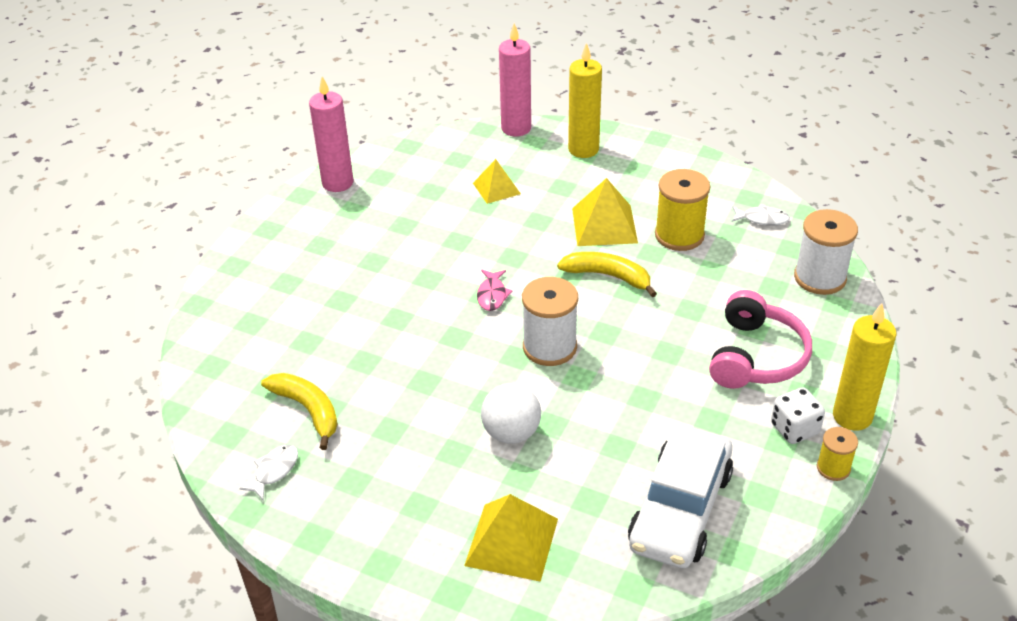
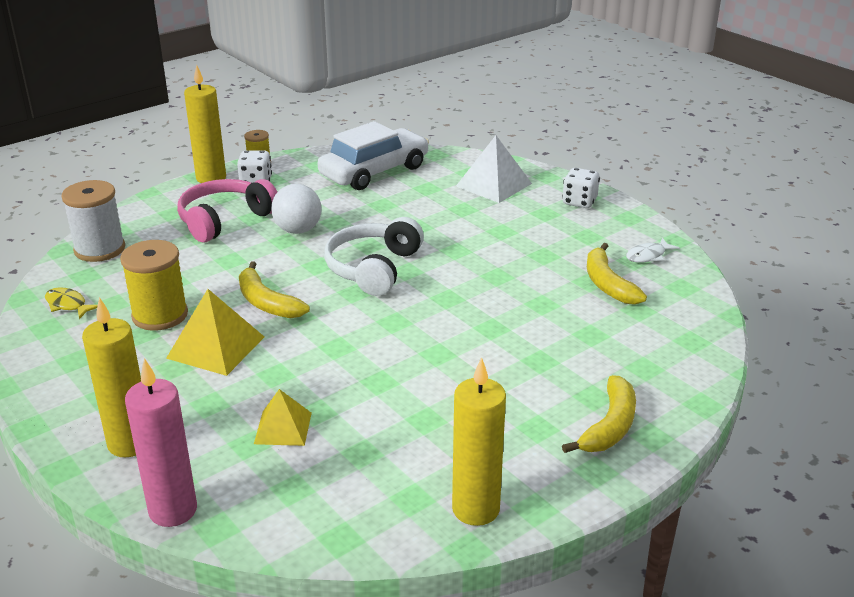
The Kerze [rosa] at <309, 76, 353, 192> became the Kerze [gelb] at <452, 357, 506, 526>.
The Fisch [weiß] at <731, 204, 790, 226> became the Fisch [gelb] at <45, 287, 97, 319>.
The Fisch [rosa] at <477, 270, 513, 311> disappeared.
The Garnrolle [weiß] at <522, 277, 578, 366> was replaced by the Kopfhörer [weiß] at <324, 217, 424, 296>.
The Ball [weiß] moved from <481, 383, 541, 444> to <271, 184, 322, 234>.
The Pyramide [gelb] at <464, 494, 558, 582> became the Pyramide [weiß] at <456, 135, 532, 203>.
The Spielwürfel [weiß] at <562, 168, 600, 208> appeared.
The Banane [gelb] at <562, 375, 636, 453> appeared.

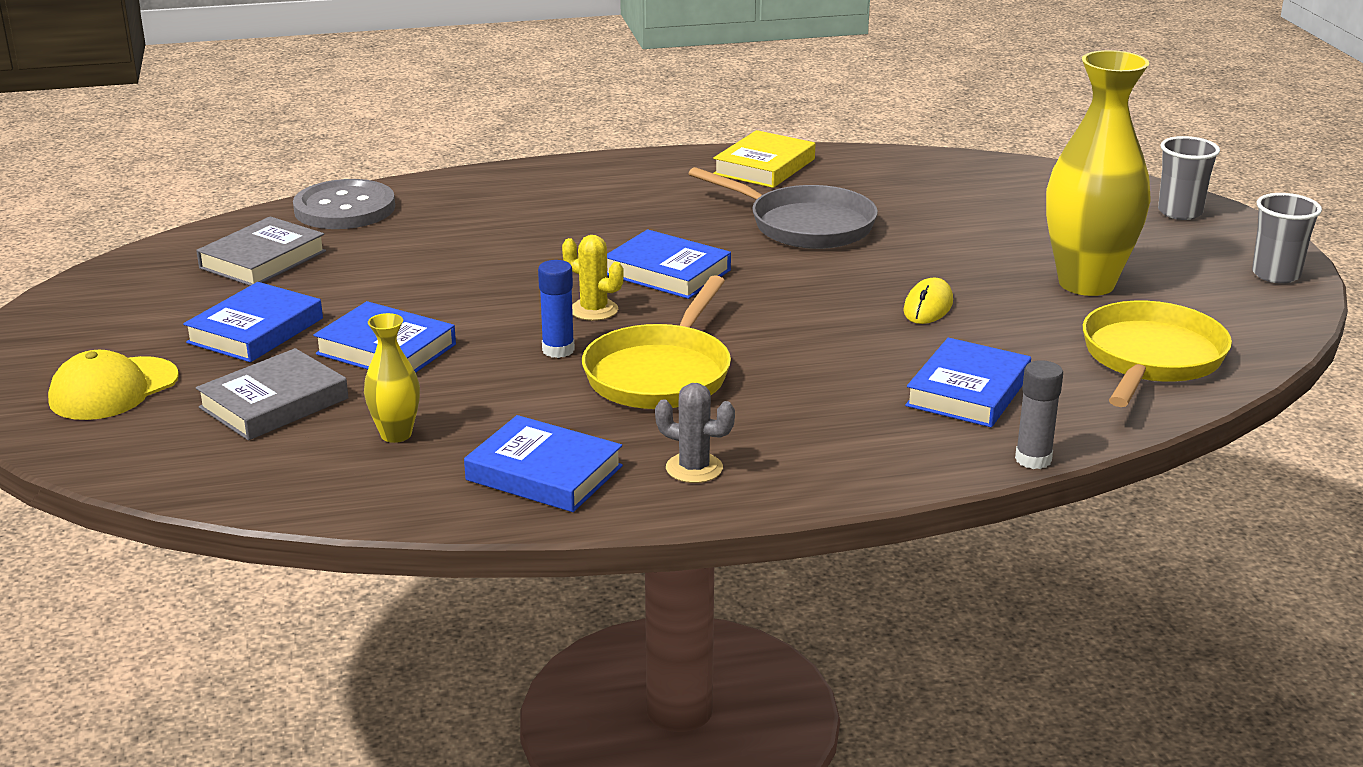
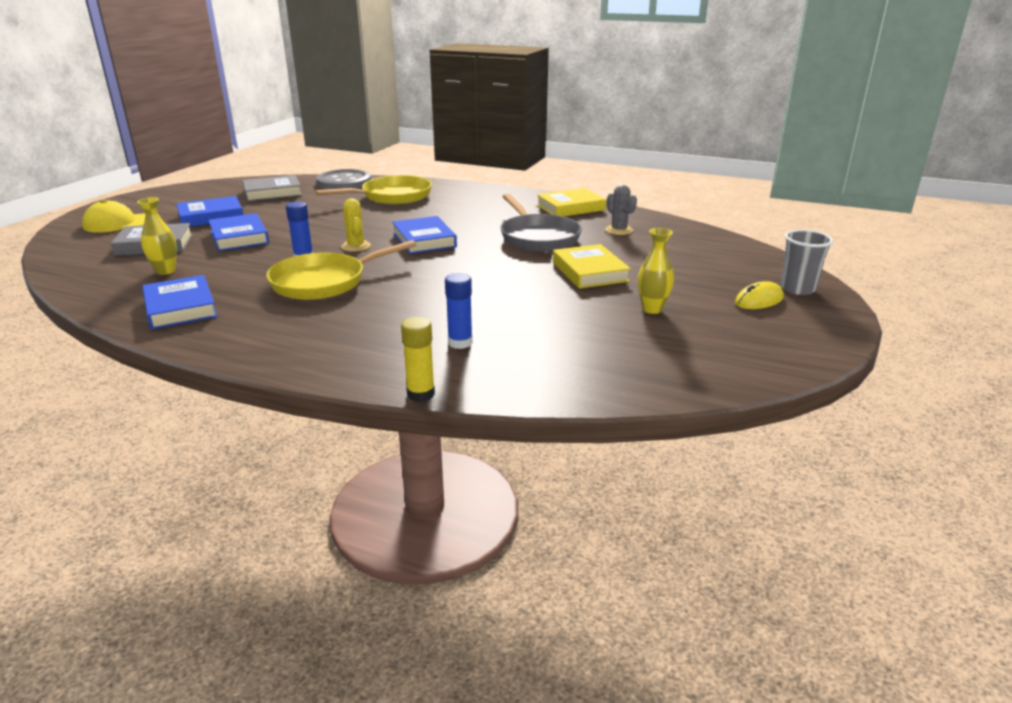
The Vase [gelb] at <1046, 50, 1151, 296> changed to 0.47 times the size.
The Becher [grau] at <1252, 193, 1322, 284> disappeared.
The Computermaus [gelb] moved from <903, 278, 953, 324> to <735, 281, 784, 309>.
The Pfanne [gelb] moved from <1083, 301, 1232, 407> to <315, 175, 432, 204>.
The Buch [blau] at <905, 337, 1031, 427> was replaced by the Klebestift [blau] at <445, 273, 473, 349>.
The Klebestift [grau] at <1015, 360, 1063, 469> became the Klebestift [gelb] at <401, 317, 435, 402>.
The Kaktus [grau] moved from <655, 383, 735, 483> to <605, 185, 637, 235>.
The Buch [gelb] at <553, 244, 631, 289> appeared.

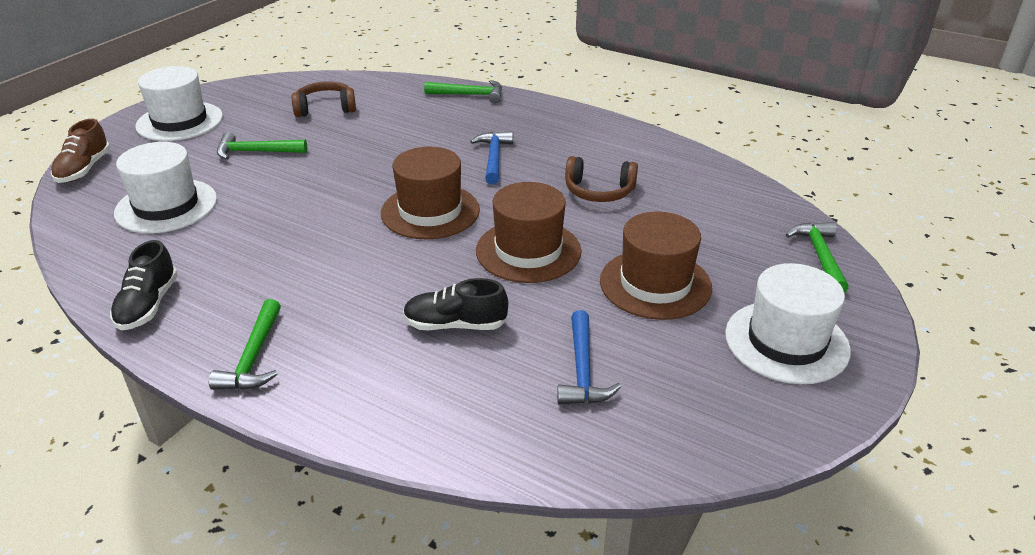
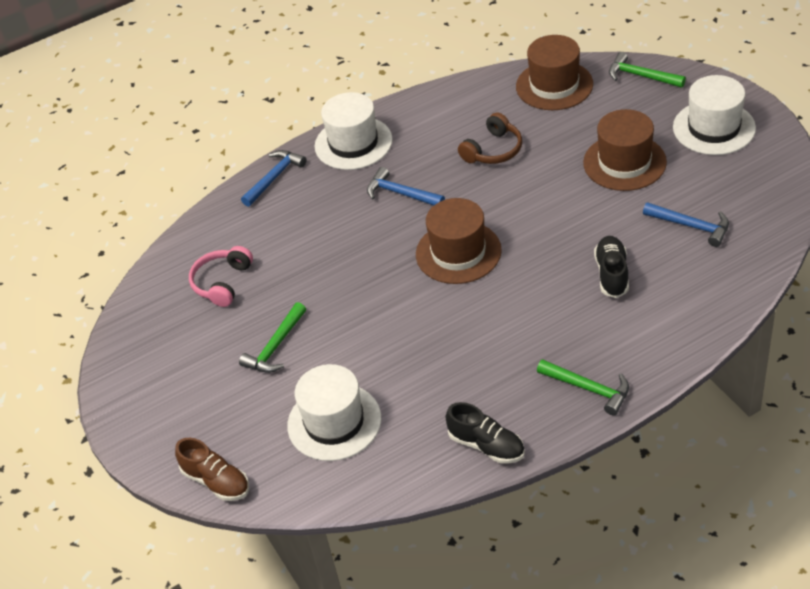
The Hut [weiß] moved from <135, 66, 223, 141> to <314, 92, 393, 170>.
The Hammer [grün] at <424, 80, 502, 103> became the Hammer [blau] at <241, 150, 306, 207>.
The Kopfhörer [braun] at <292, 81, 356, 117> became the Kopfhörer [rosa] at <189, 246, 253, 307>.
The Hut [braun] moved from <476, 182, 581, 283> to <516, 35, 593, 110>.
The Schuh [schwarz] at <403, 278, 508, 330> turned 150 degrees clockwise.

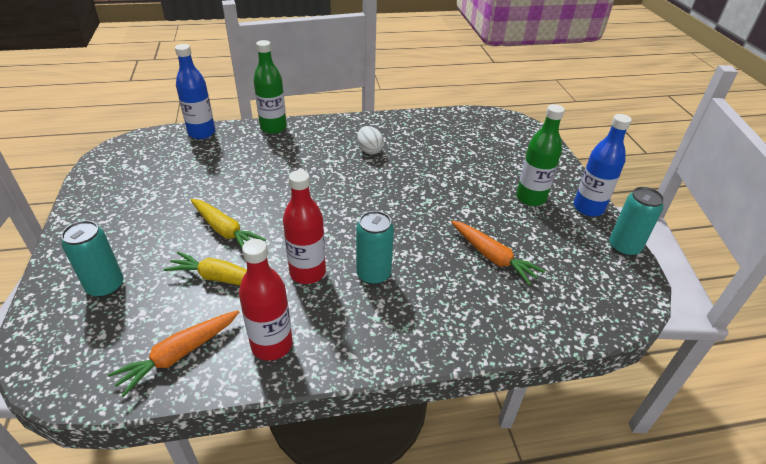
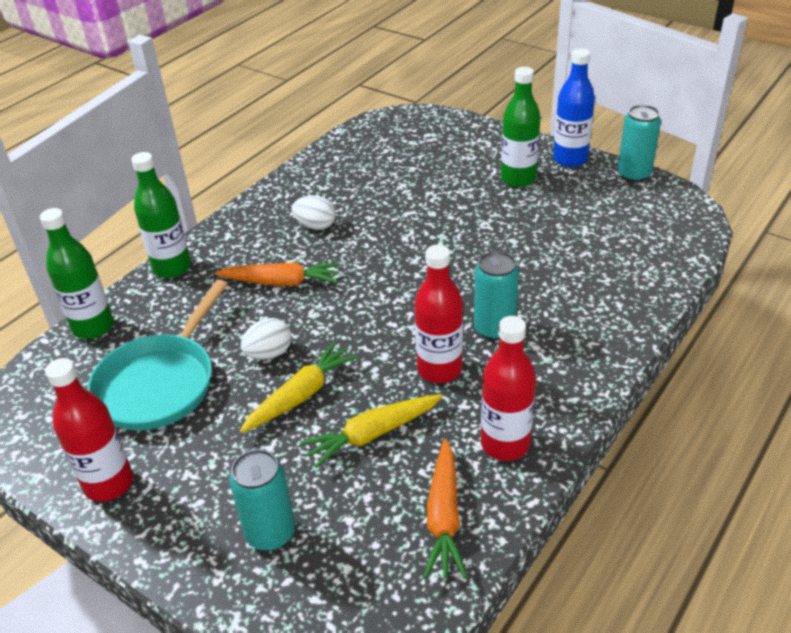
The Flasche [blau] at <175, 44, 215, 139> became the Flasche [grün] at <40, 208, 114, 339>.
The Karotte [gelb] at <190, 199, 266, 248> turned 45 degrees counterclockwise.
The Karotte [orange] moved from <451, 221, 545, 285> to <215, 262, 340, 286>.
The Pfanne [türkis] at <87, 280, 228, 430> appeared.
The Ei [weiß] at <241, 318, 292, 360> appeared.
The Flasche [rot] at <45, 358, 133, 502> appeared.

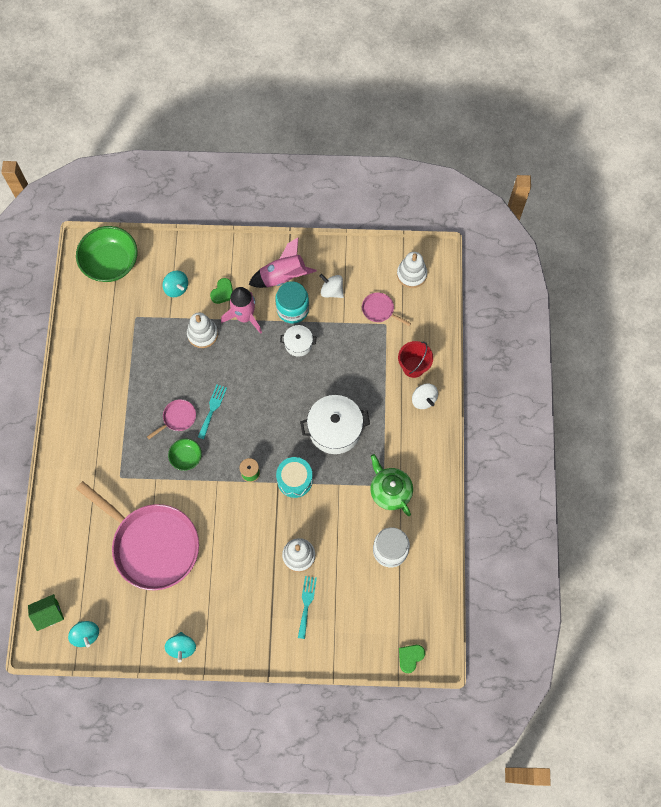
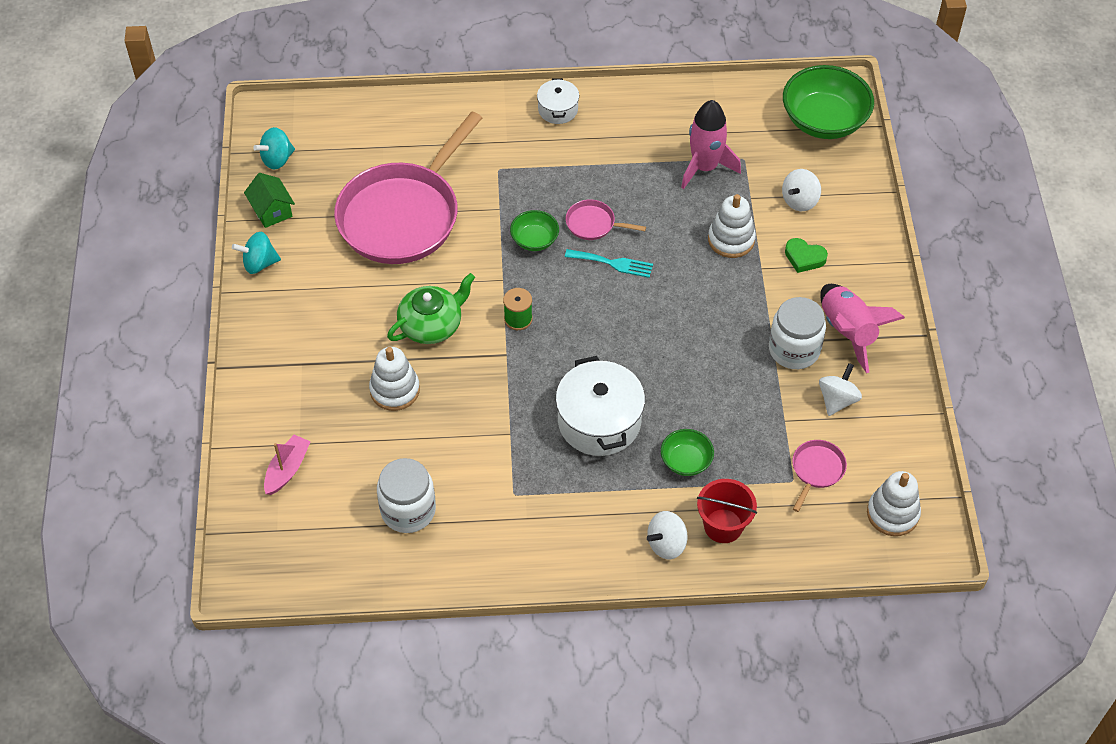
The Kreisel [türkis] at <163, 271, 188, 297> became the Kreisel [weiß] at <782, 169, 821, 211>.
The Einmachglas [türkis] at <275, 281, 309, 324> became the Einmachglas [weiß] at <769, 297, 826, 369>.
The Rakete [rosa] moved from <221, 287, 262, 334> to <681, 100, 741, 189>.
The Kochtopf [weiß] moved from <280, 325, 316, 357> to <537, 78, 579, 124>.
The Pfanne [rosa] at <147, 399, 196, 439> turned 150 degrees clockwise.
The Teekanne [grün] moved from <370, 454, 413, 516> to <387, 273, 475, 344>.
The Trommel [türkis] at <276, 457, 313, 498> disappeared.
The Gabel [türkis] at <298, 576, 317, 639> disappeared.
The Haus [grün] moved from <28, 594, 64, 631> to <244, 173, 295, 228>.
The Herz [grün] at <399, 645, 425, 673> disappeared.
The Schüssel [grün] at <661, 429, 714, 476> appeared.
The Boot [rosa] at <264, 435, 311, 495> appeared.

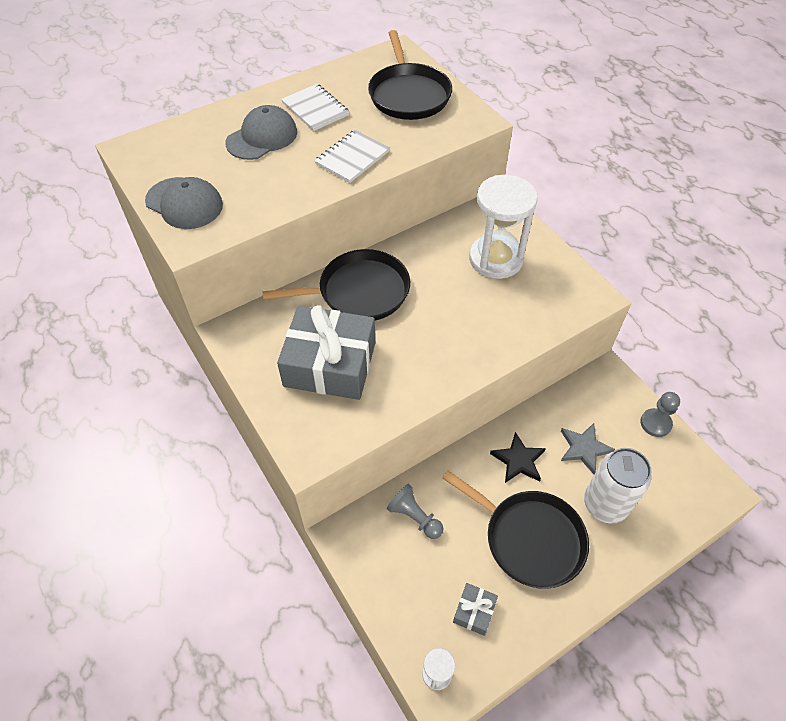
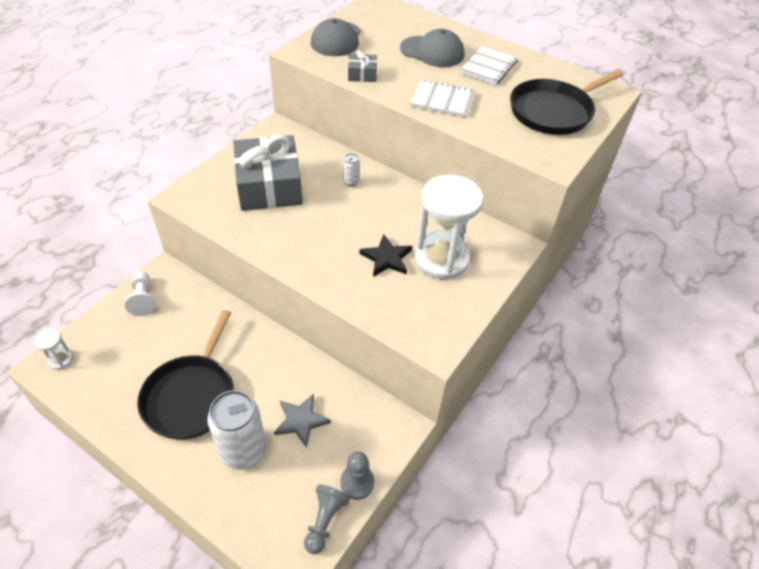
The Pfanne [schwarz] at <262, 249, 410, 320> was replaced by the Dose [weiß] at <343, 154, 360, 187>.
The Stern [schwarz] moved from <490, 432, 546, 483> to <359, 234, 412, 277>.
The Bauer [grau] moved from <386, 484, 443, 539> to <304, 484, 350, 554>.
The Geschenk [grau] moved from <453, 583, 498, 636> to <348, 50, 377, 82>.
The Bauer [weiß] at <125, 271, 156, 316> appeared.

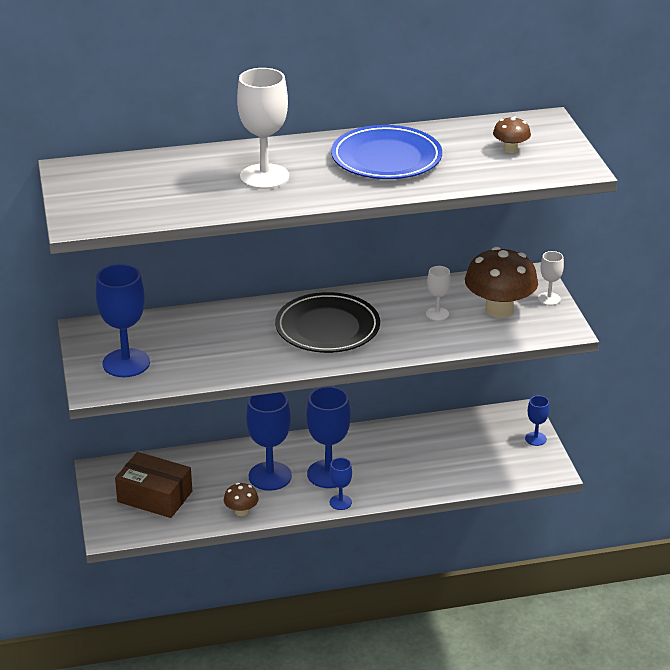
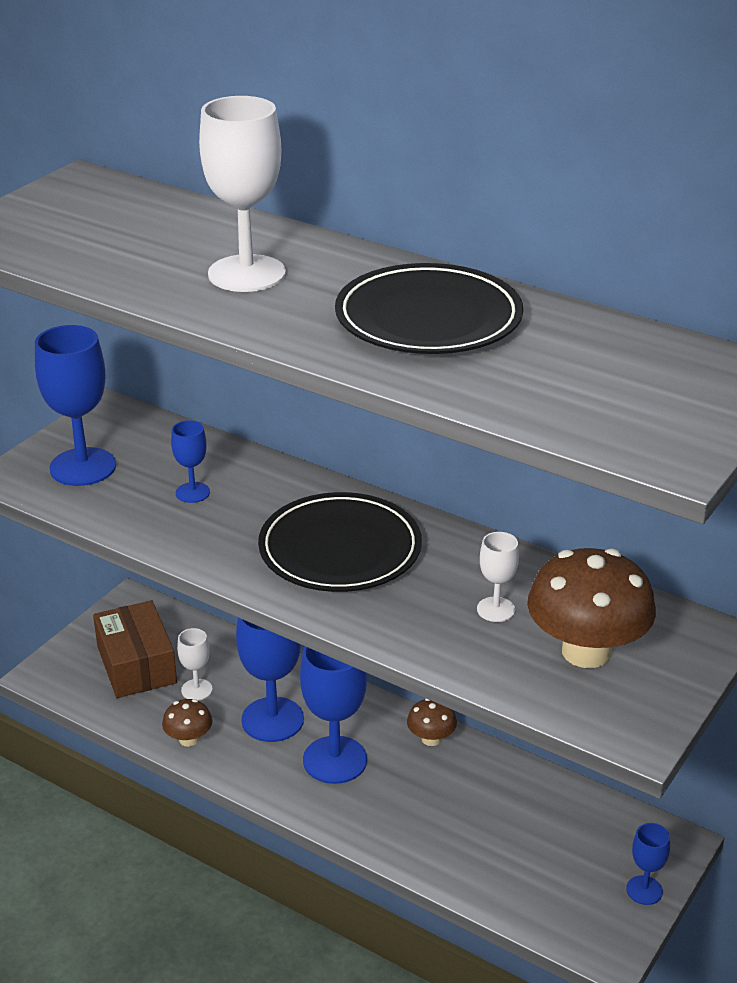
The Pilz [braun] moved from <493, 116, 531, 153> to <407, 699, 457, 746>.
The Teller [blau] at <331, 125, 442, 179> became the Teller [schwarz] at <335, 263, 523, 354>.
The Kelch [weiß] moved from <538, 251, 564, 305> to <177, 628, 213, 701>.
The Kelch [blau] moved from <329, 458, 352, 510> to <171, 420, 210, 503>.

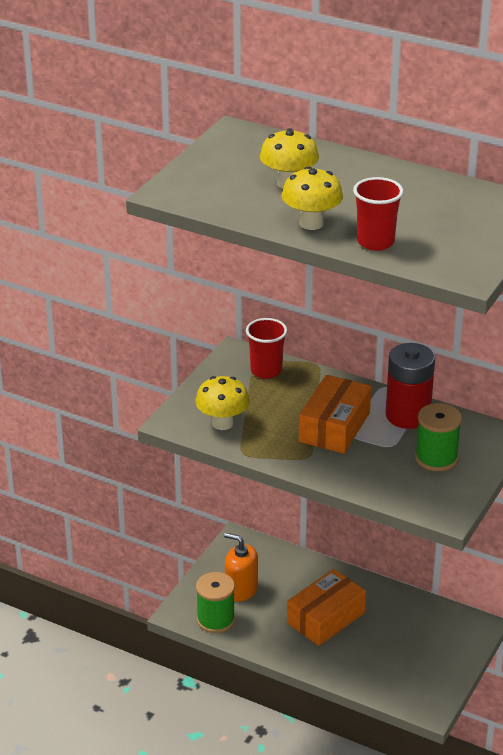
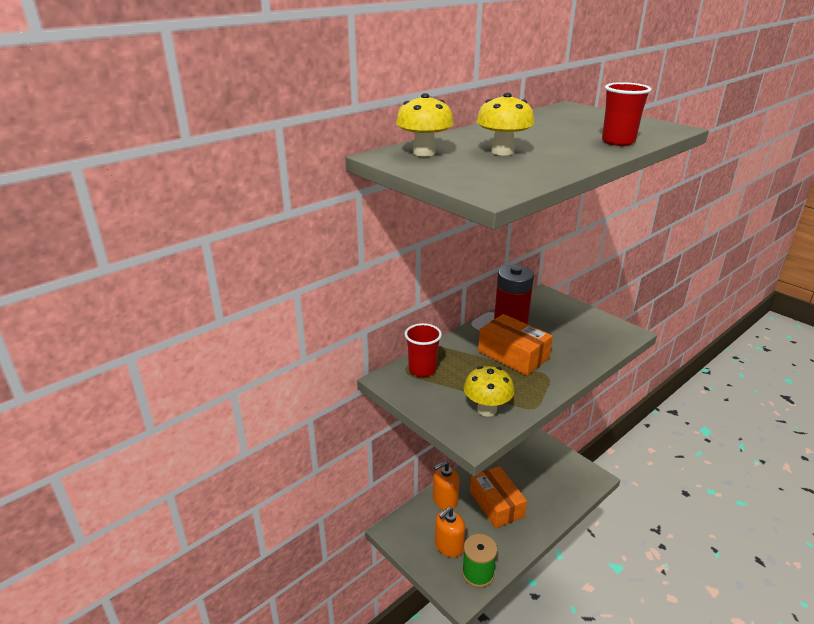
The Pilz [gelb] moved from <281, 167, 343, 230> to <396, 93, 454, 156>.
The Garnrolle [grün] at <415, 403, 462, 471> disappeared.
The Seifenspender [orange] at <433, 461, 459, 510> appeared.

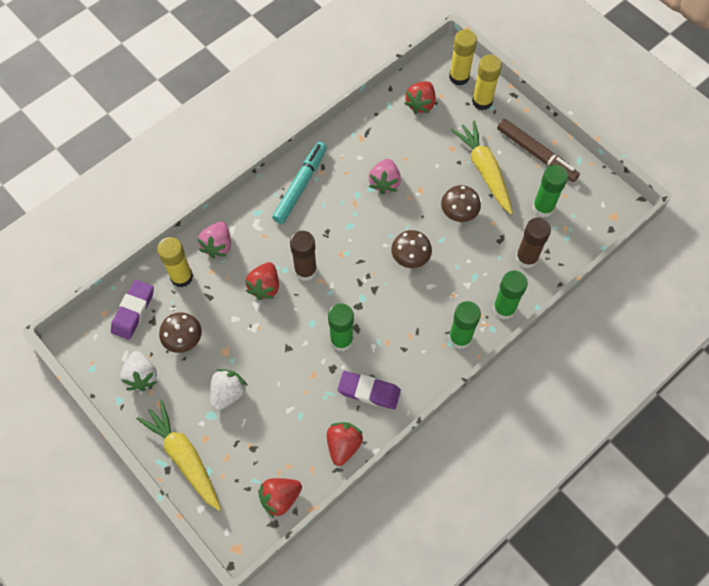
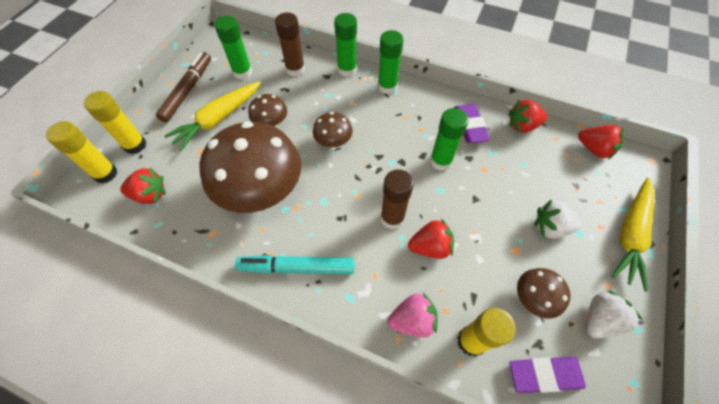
The Erdbeere [rosa] at <369, 159, 401, 195> was replaced by the Pilz [braun] at <200, 121, 301, 213>.

